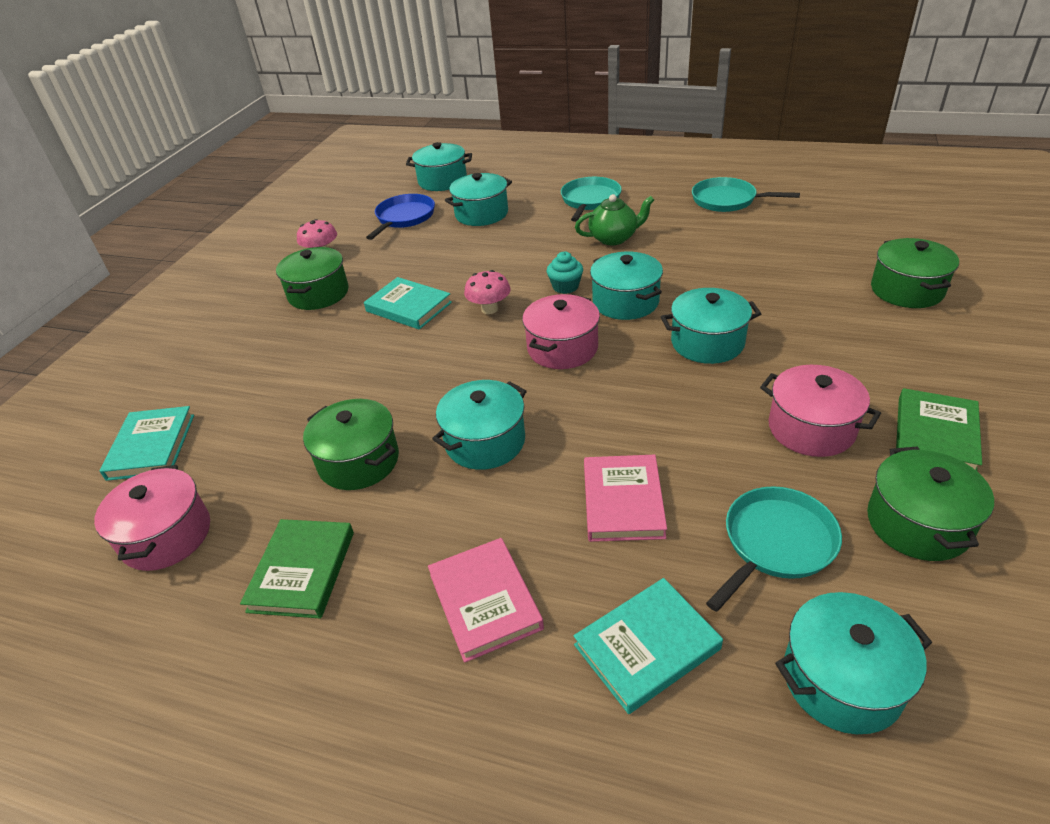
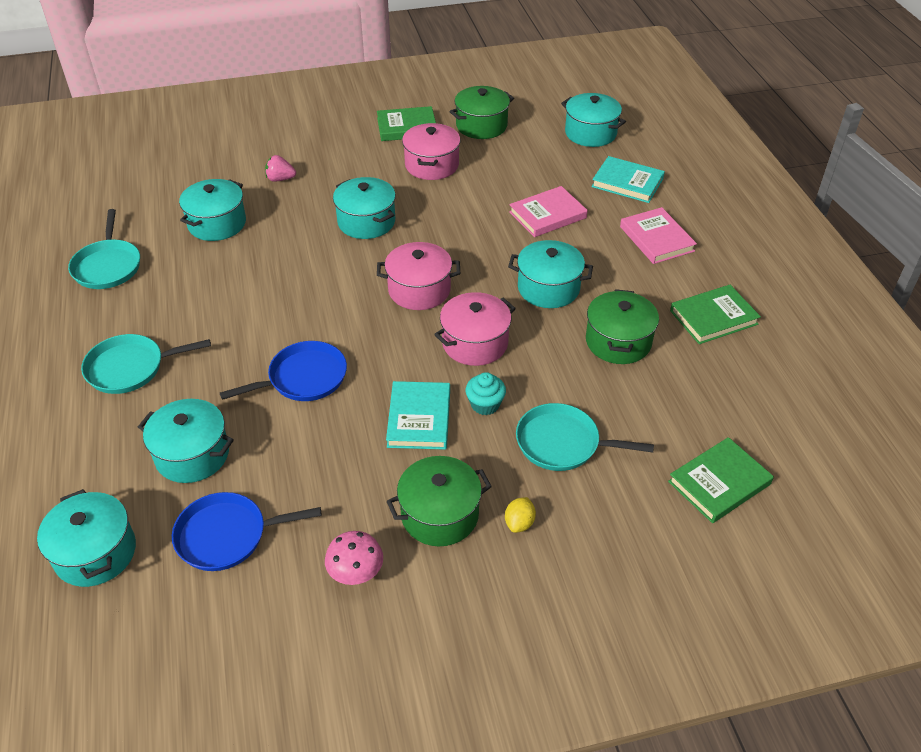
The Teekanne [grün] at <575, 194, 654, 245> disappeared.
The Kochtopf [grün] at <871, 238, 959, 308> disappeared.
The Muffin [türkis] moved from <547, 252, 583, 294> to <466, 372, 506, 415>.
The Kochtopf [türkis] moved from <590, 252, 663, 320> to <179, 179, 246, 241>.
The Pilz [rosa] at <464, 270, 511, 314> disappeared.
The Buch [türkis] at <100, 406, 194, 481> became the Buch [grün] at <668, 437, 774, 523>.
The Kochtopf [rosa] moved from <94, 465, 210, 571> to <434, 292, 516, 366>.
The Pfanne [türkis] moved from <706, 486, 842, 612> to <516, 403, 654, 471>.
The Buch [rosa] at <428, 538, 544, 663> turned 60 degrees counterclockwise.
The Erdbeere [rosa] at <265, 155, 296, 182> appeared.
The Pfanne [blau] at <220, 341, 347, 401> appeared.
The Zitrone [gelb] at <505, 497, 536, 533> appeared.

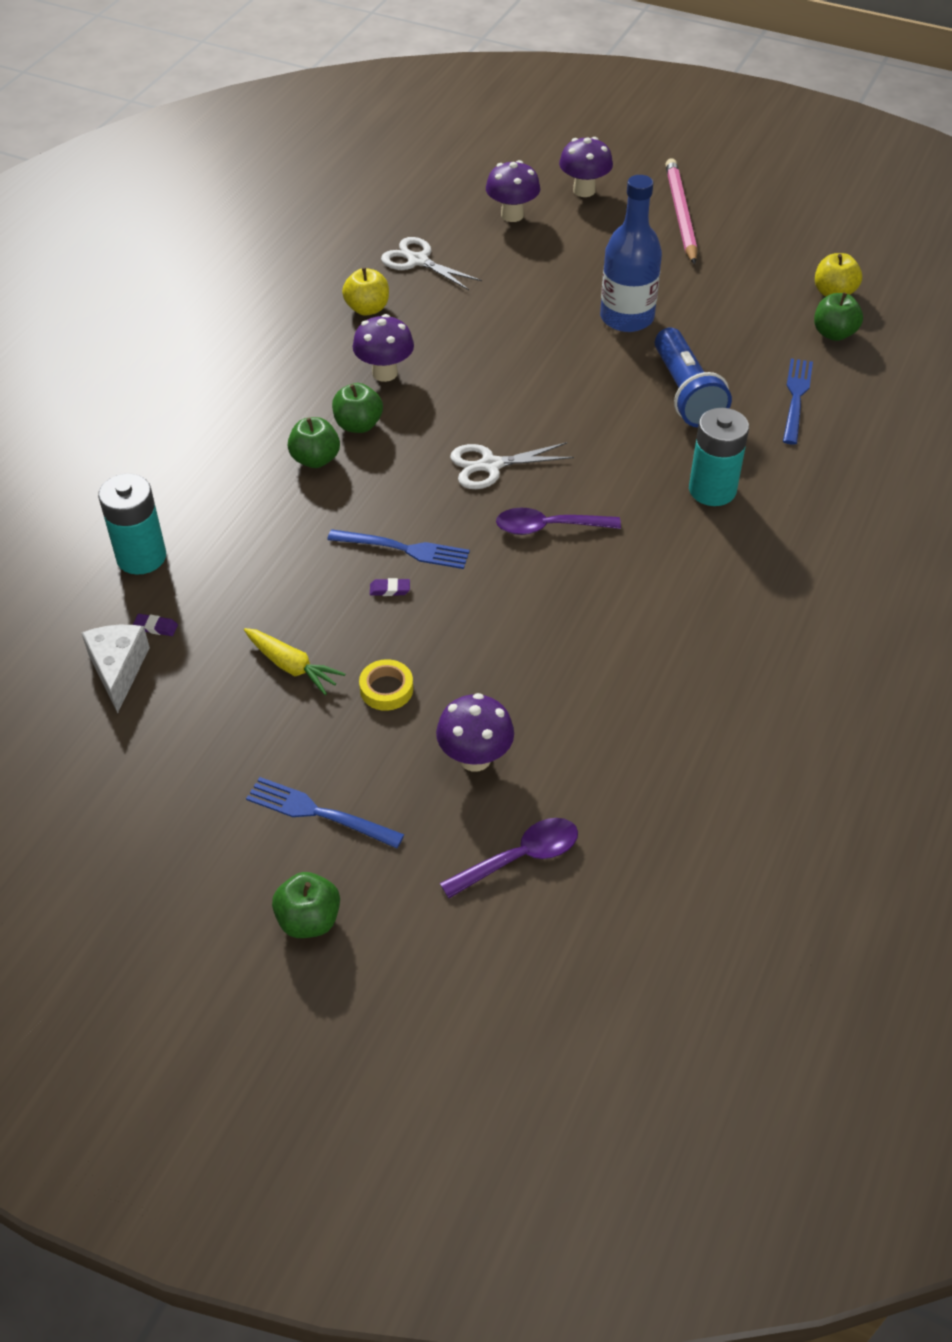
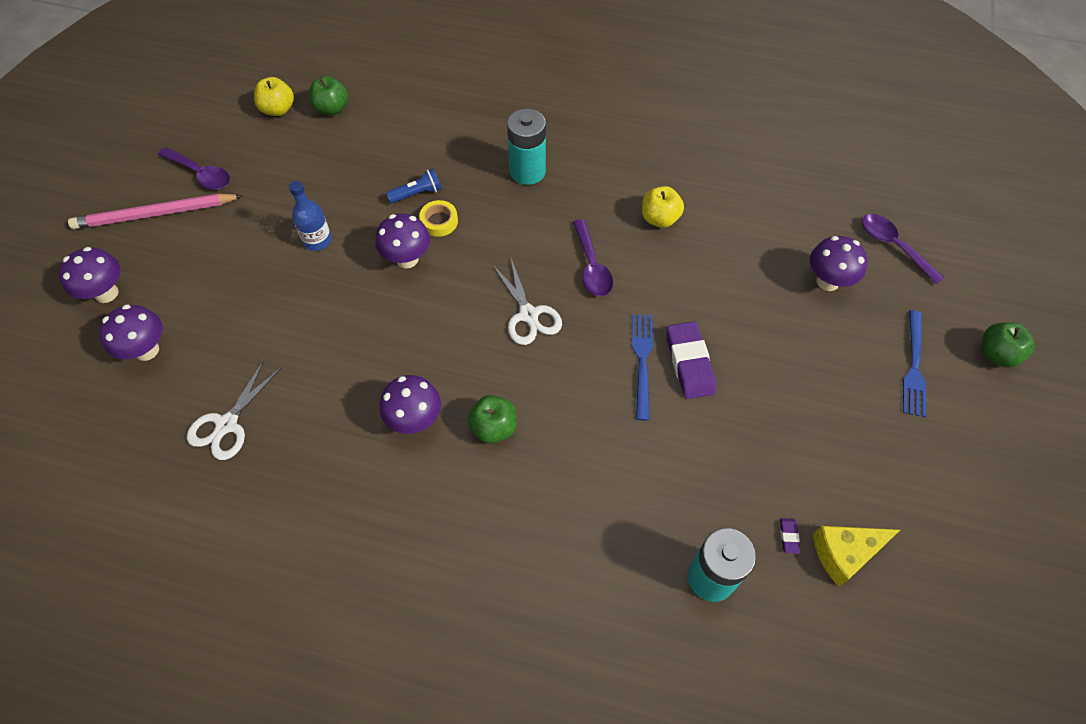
The Flasche [blau] at <600, 175, 662, 332> changed to 0.59 times the size.
The Apfel [gelb] moved from <342, 268, 389, 316> to <642, 186, 684, 228>.
The Taschenlampe [blau] at <655, 328, 732, 428> changed to 0.52 times the size.
The Gabel [blau] at <783, 358, 813, 445> disappeared.
The Apfel [grün] at <288, 417, 340, 468> disappeared.
The Radiergummi [lila] at <370, 578, 410, 596> changed to 2.35 times the size.
The Käse [weiß] at <81, 625, 150, 713> became the Käse [gelb] at <813, 526, 900, 587>.
The Karotte [gelb] at <244, 628, 345, 695> disappeared.
The Klebeband [gelb] moved from <359, 659, 413, 711> to <419, 200, 458, 237>.
The Löffel [lila] at <158, 147, 230, 190> appeared.
The Pilz [lila] at <375, 213, 430, 268> appeared.

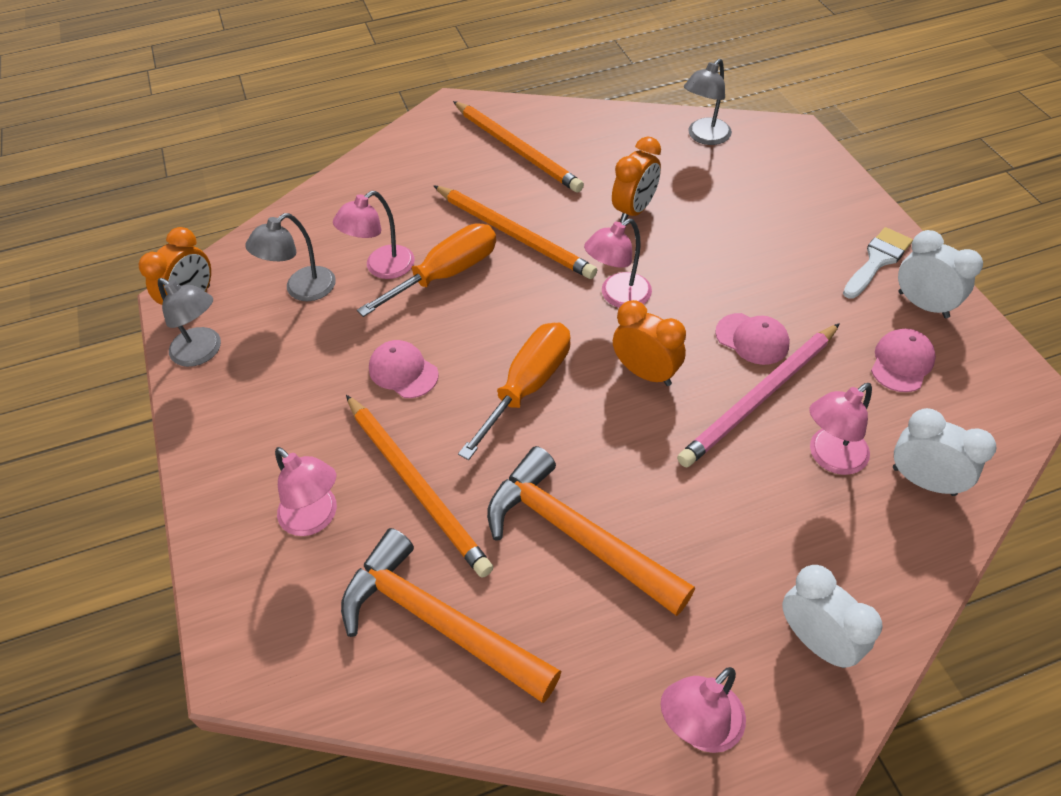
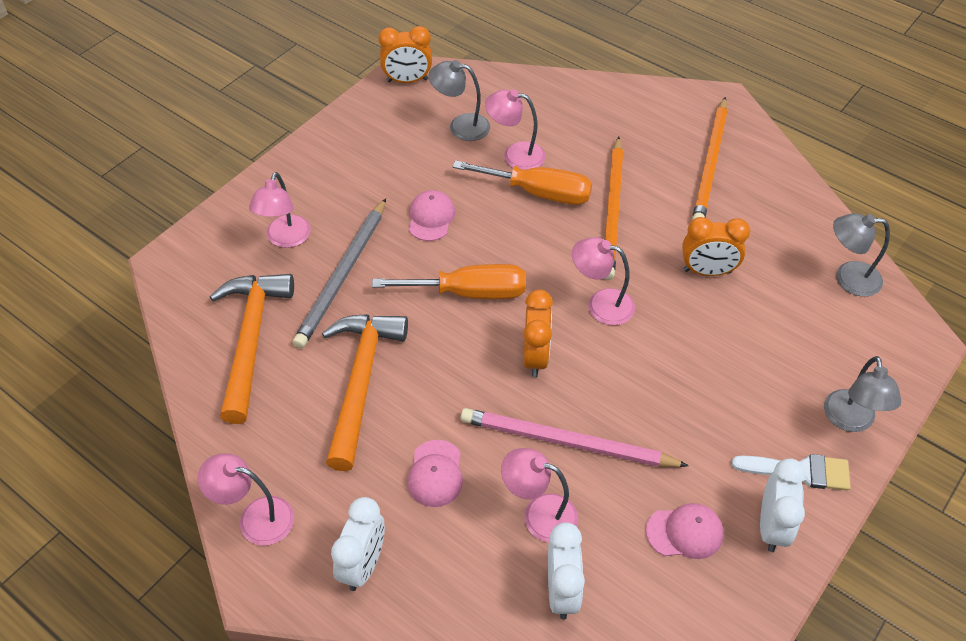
The Lampe [grau] moved from <158, 278, 221, 367> to <824, 356, 901, 432>.
The Kappe [rosa] moved from <715, 313, 790, 365> to <407, 440, 463, 507>.
The Bleistift [orange] at <346, 395, 493, 577> became the Bleistift [grau] at <293, 198, 386, 348>.

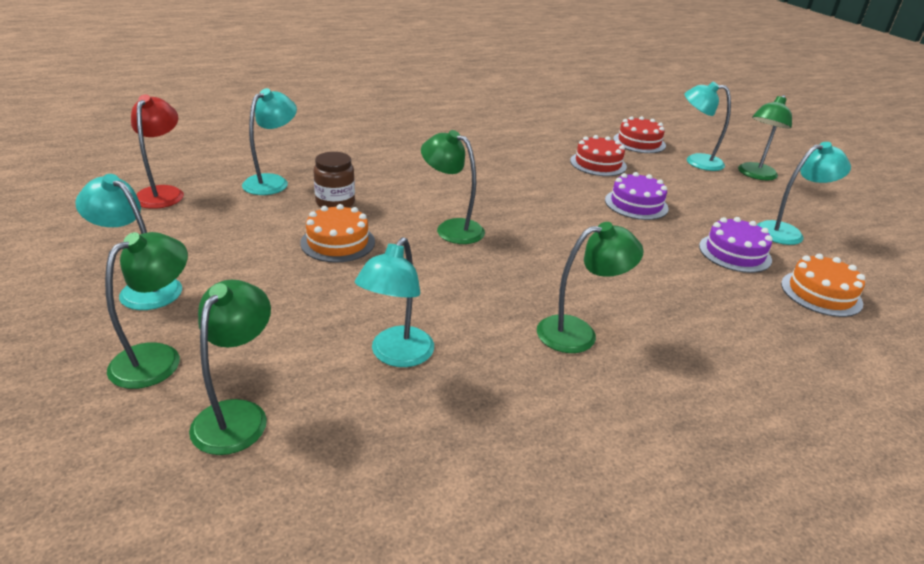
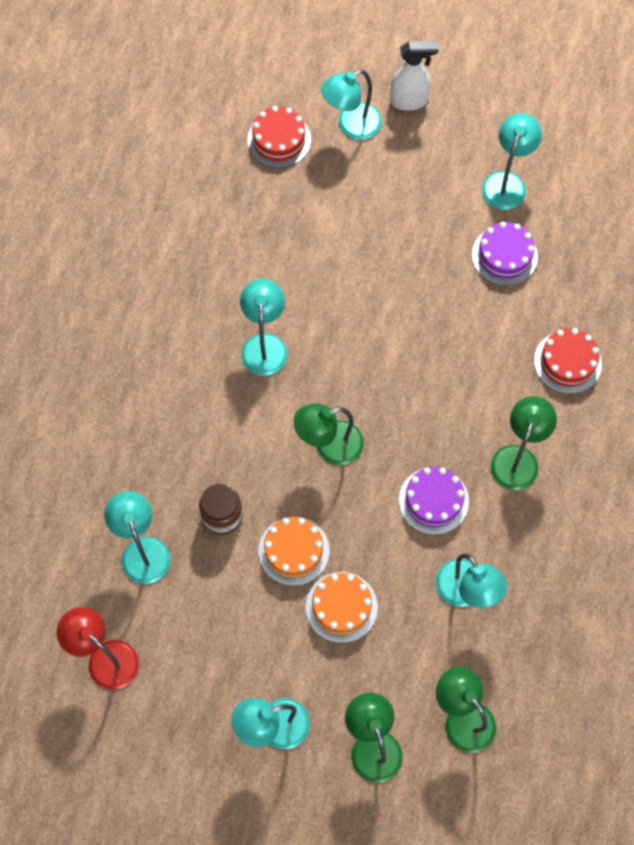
The Lampe [grün] at <738, 95, 792, 180> was replaced by the Sprühflasche [weiß] at <390, 41, 439, 111>.
The Kuchen [rot] moved from <570, 135, 627, 176> to <534, 328, 602, 394>.
The Kuchen [lila] moved from <605, 172, 669, 220> to <399, 467, 469, 535>.
The Kuchen [orange] moved from <781, 254, 865, 317> to <306, 572, 378, 643>.
The Lampe [türkis] at <240, 279, 288, 376> appeared.

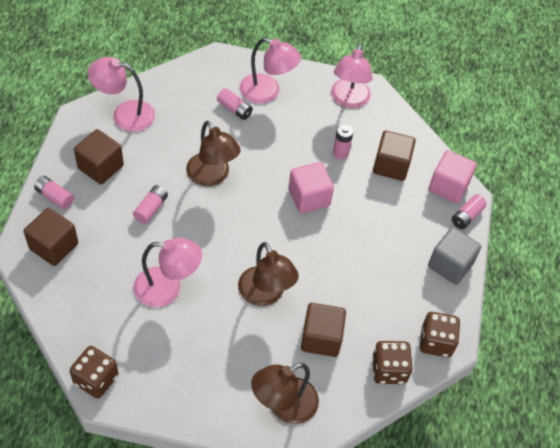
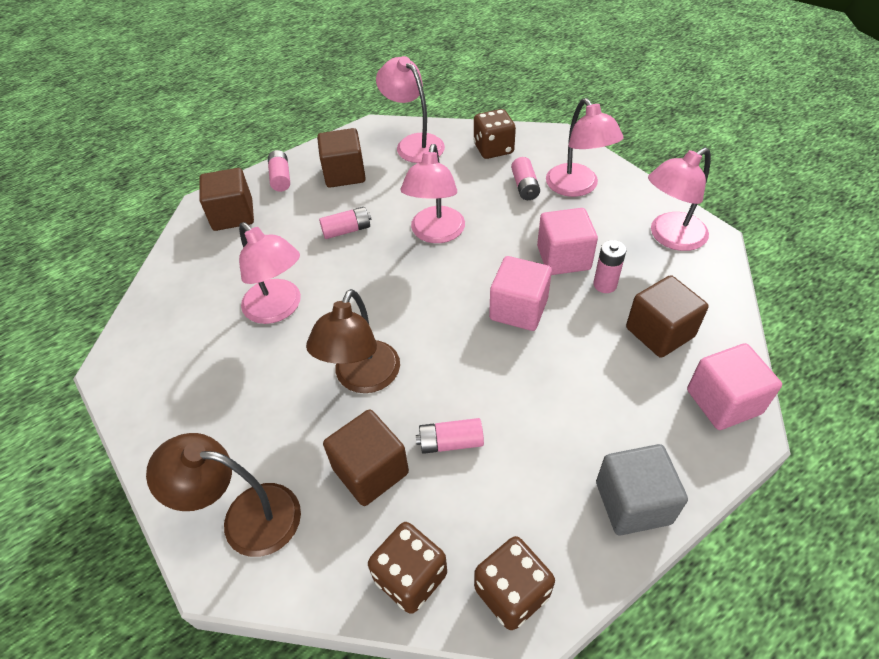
The Lampe [braun] at <186, 121, 241, 187> became the Lampe [rosa] at <400, 144, 465, 243>.
The Batterie [rosa] moved from <452, 194, 487, 229> to <416, 418, 484, 454>.
The Spielwürfel [braun] moved from <70, 346, 118, 399> to <474, 109, 516, 159>.
The Kubus [rosa] at <537, 208, 598, 275> appeared.

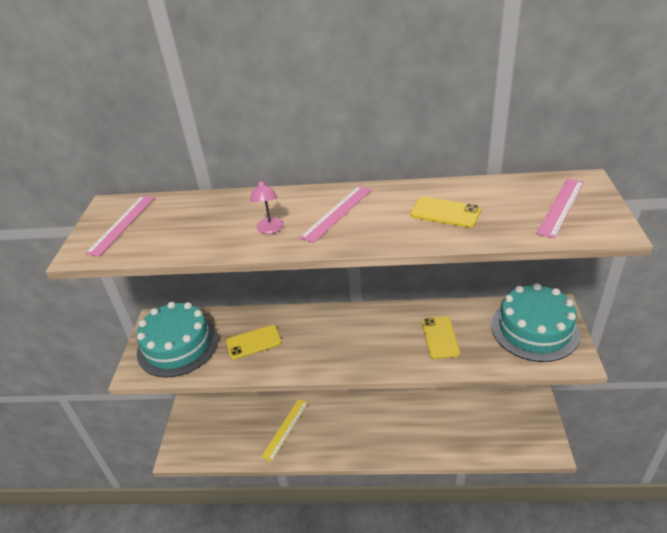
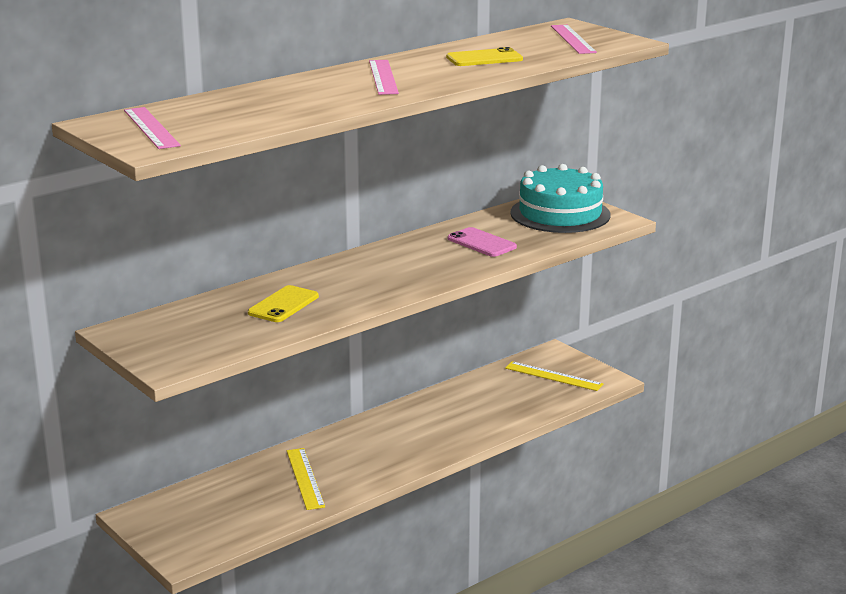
The Lampe [rosa] at <250, 178, 284, 234> disappeared.
The Kuchen [türkis] at <137, 302, 218, 377> disappeared.
The Handy [gelb] at <422, 316, 460, 359> became the Handy [rosa] at <448, 227, 517, 257>.
The Lineal [gelb] at <505, 361, 603, 391> appeared.

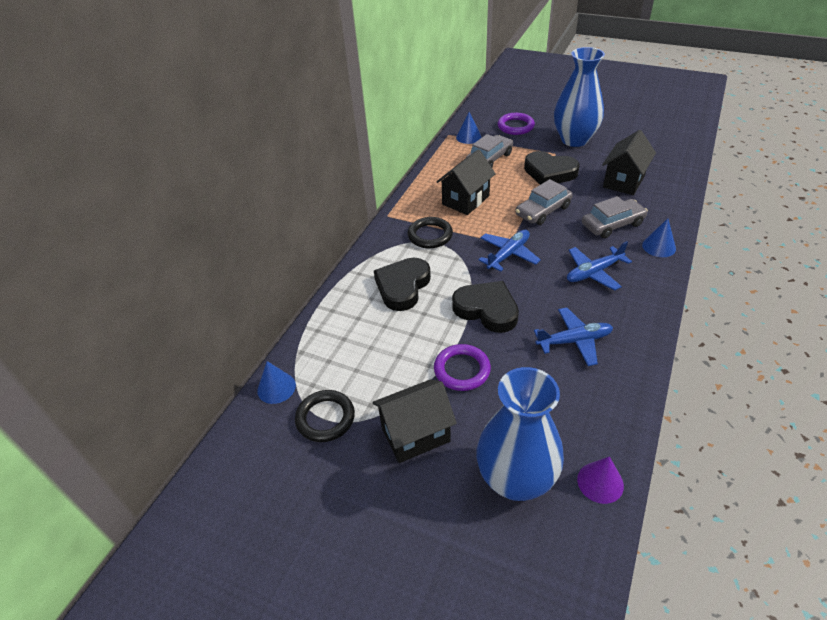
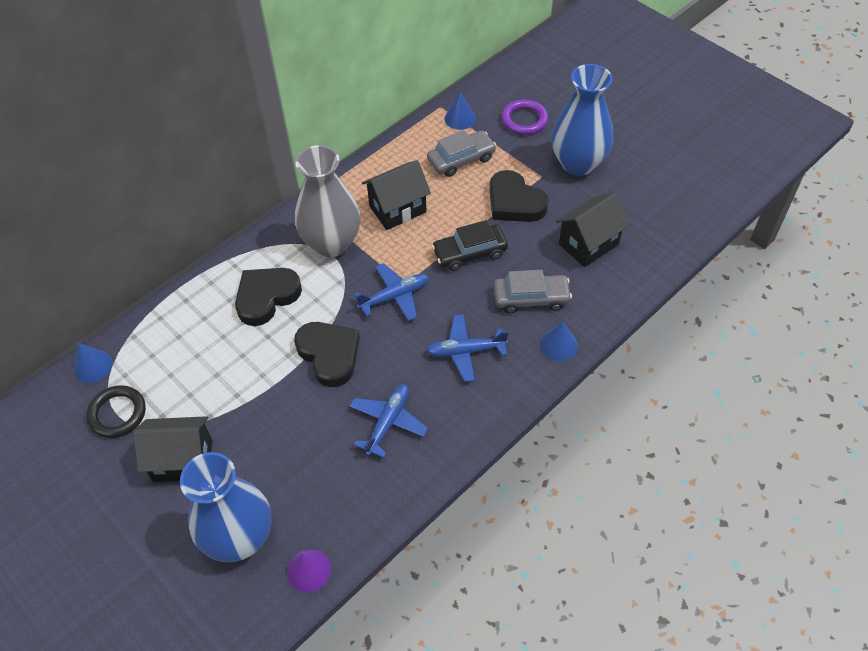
The Auto [grau] at <515, 179, 573, 225> became the Auto [schwarz] at <432, 220, 508, 271>.
The Ring [schwarz] at <408, 217, 453, 249> was replaced by the Vase [grau] at <295, 145, 360, 257>.
The Flugzeug [blau] at <534, 308, 613, 366> turned 75 degrees counterclockwise.
The Ring [lila] at <434, 344, 491, 391> disappeared.

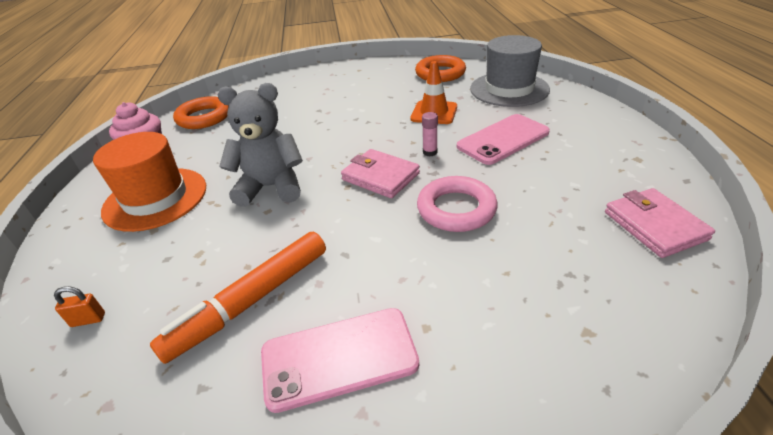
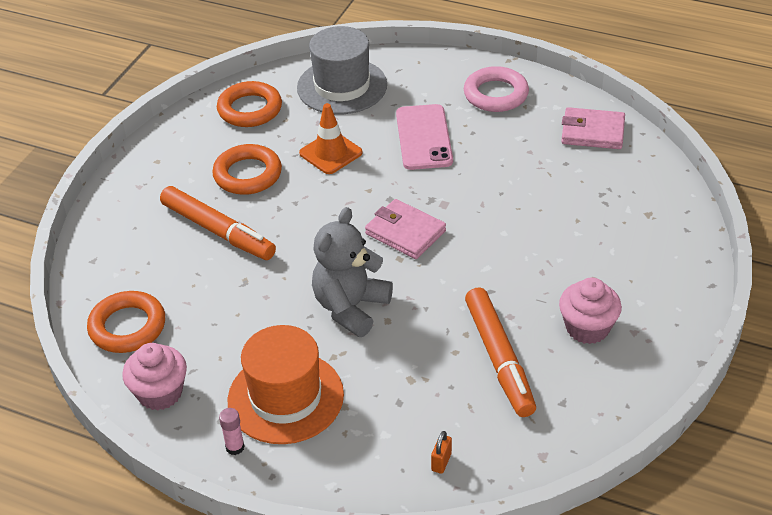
The Klebestift [rosa] moved from <422, 112, 438, 157> to <219, 408, 245, 455>.
The Geldbörse [rosa] at <341, 149, 420, 198> turned 60 degrees clockwise.
The Ring [rosa] moved from <417, 176, 498, 232> to <464, 66, 529, 112>.
The Handy [rosa] at <261, 308, 419, 413> was replaced by the Muffin [rosa] at <559, 278, 622, 344>.
The Ring [orange] at <212, 144, 282, 195> appeared.
The Filzstift [orange] at <160, 186, 276, 260> appeared.

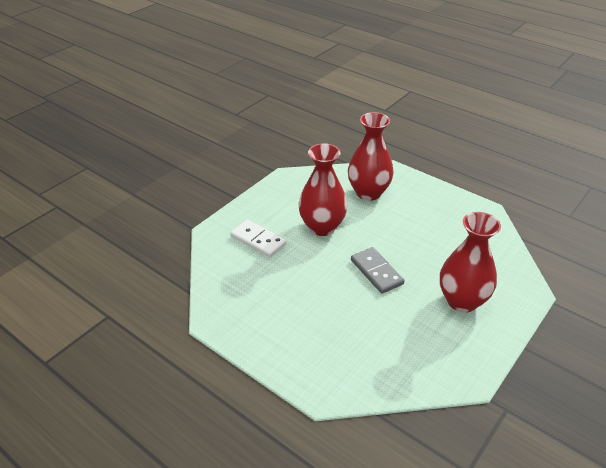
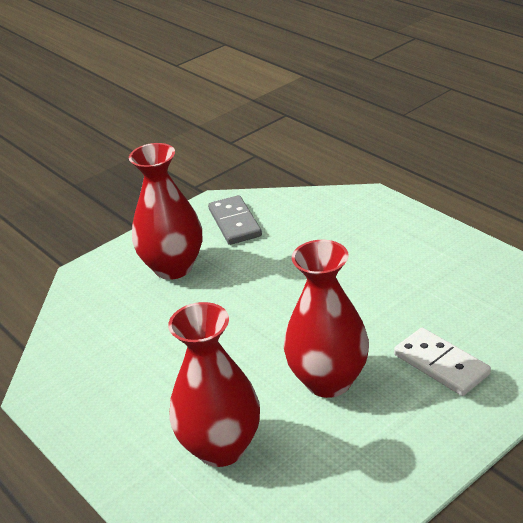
The Dominostein [grau] moved from <351, 247, 405, 294> to <208, 195, 262, 245>.

